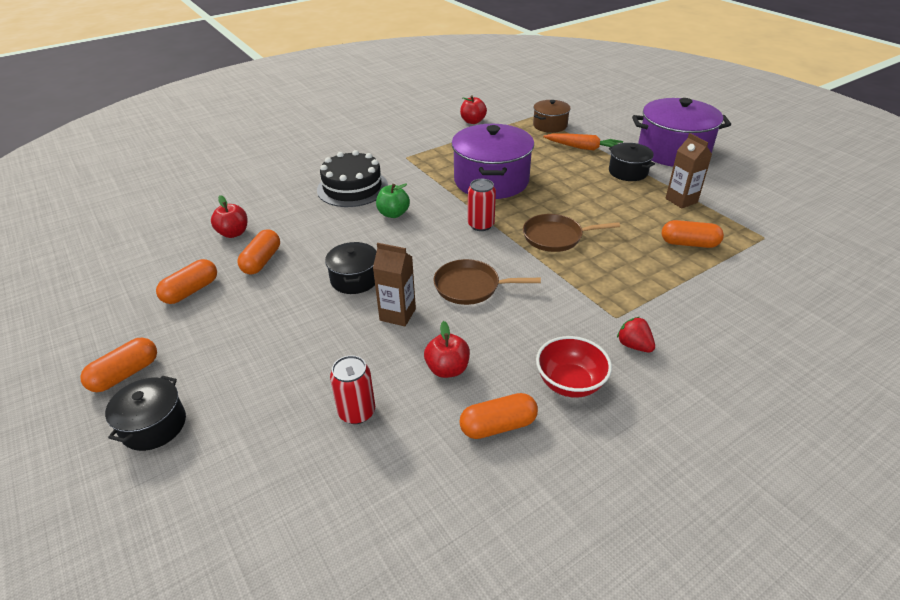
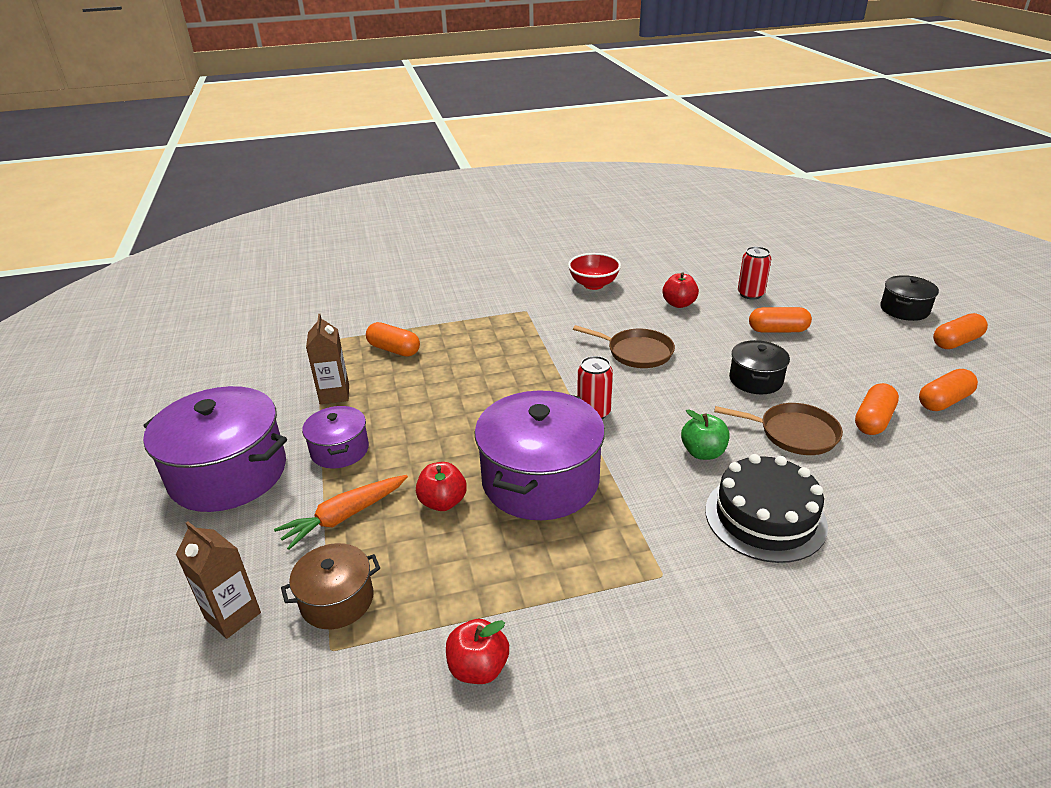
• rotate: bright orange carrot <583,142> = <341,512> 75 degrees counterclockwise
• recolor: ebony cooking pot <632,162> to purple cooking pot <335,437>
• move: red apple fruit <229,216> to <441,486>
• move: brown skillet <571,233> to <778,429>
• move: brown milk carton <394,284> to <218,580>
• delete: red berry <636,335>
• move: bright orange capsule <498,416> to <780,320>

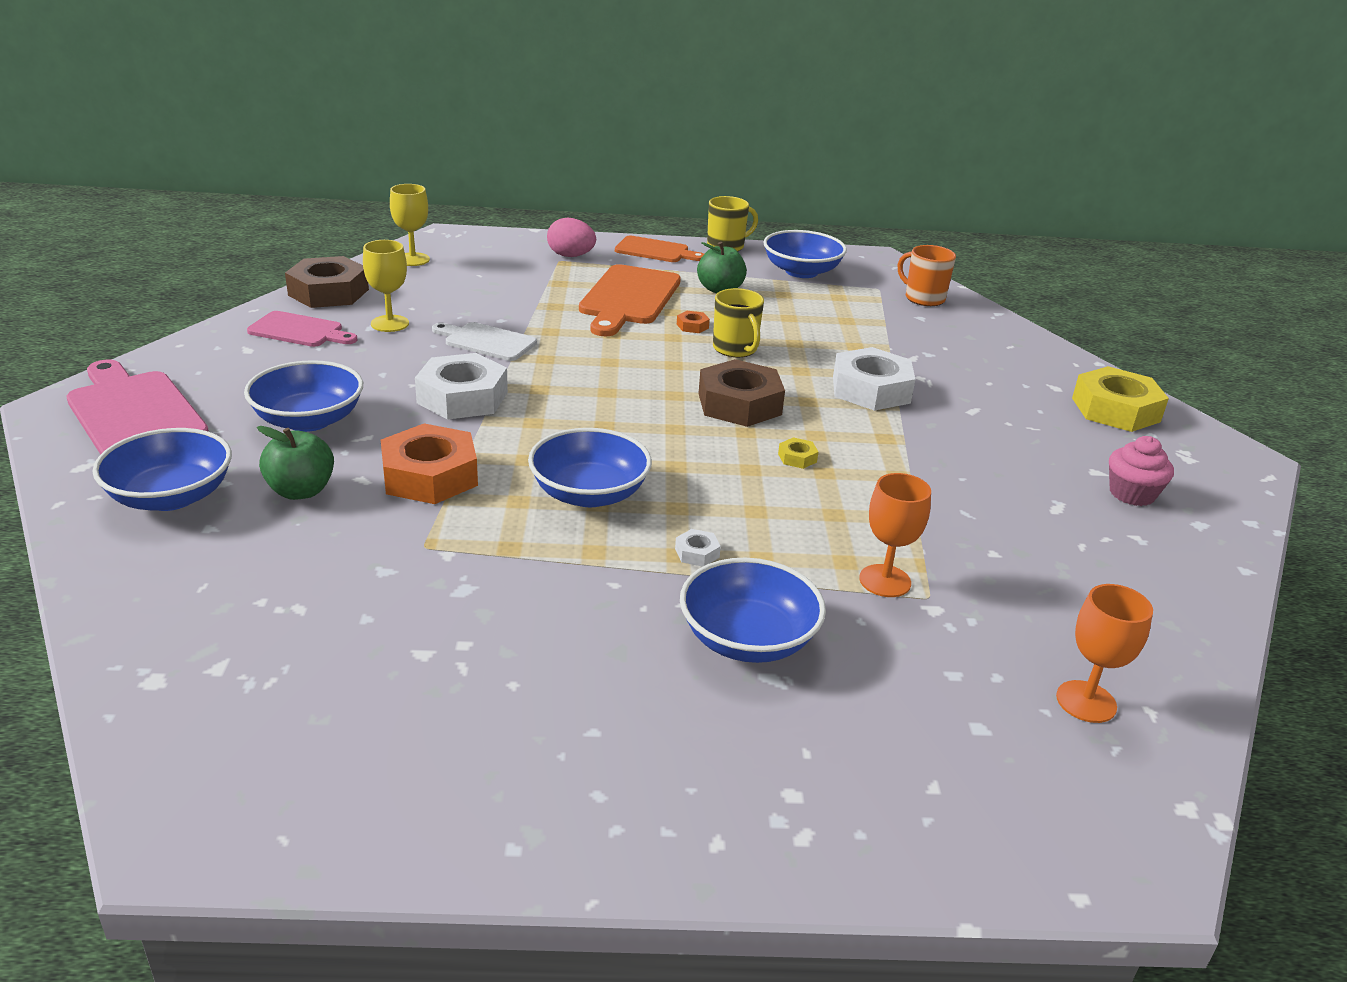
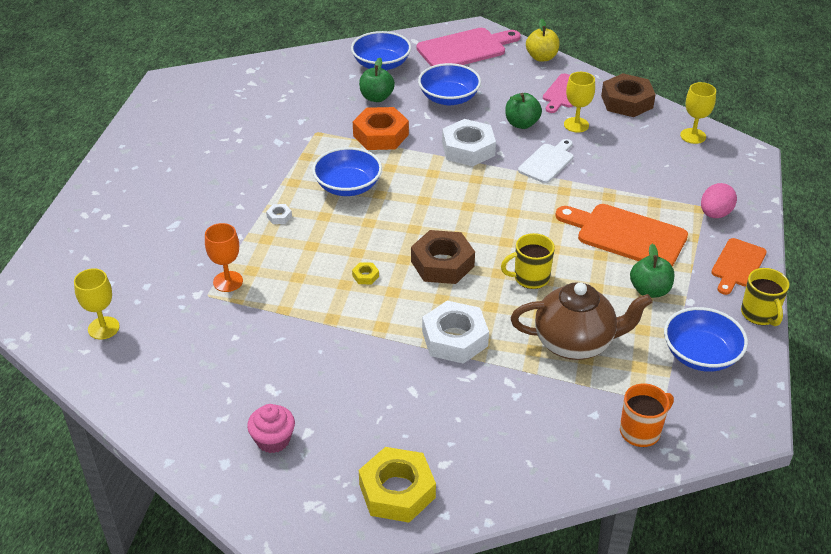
• delete: bright orange hex nut <693,322>
• delete: royal blue bowl <753,610>
• recolor: bright orange goblet <1104,653> to yellow goblet <97,304>
• insert: yellow apple fruit <543,40>
• insert: green apple fruit <523,111>
• insert: brown tea pot <581,321>

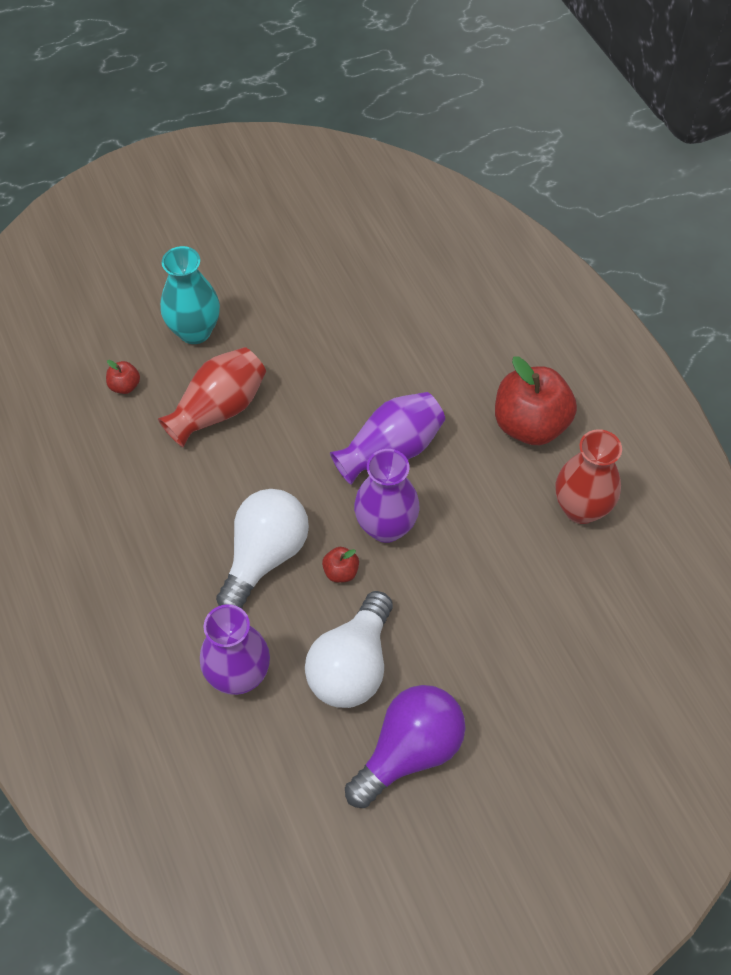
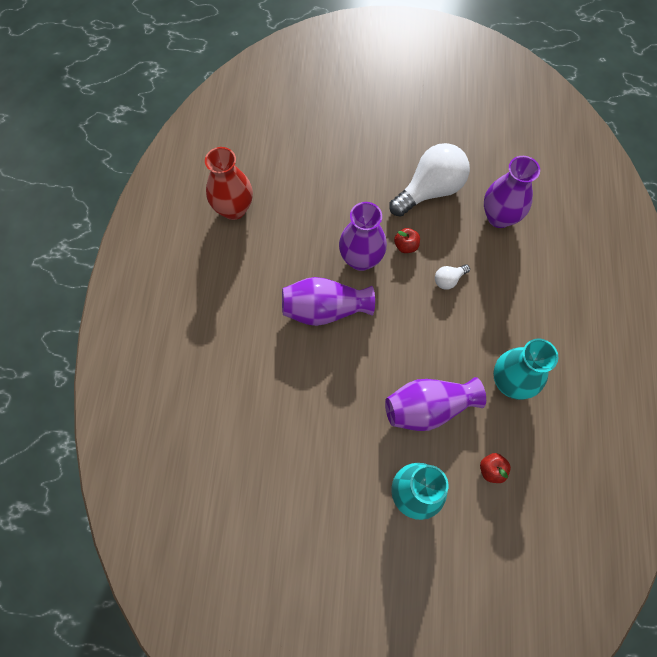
• recolor: red vase <212,397> to purple vase <435,404>
• delete: red apple fruit <536,400>
• resize: white lightbulb <262,549> = <452,277> x0.44
• delete: purple lightbulb <405,746>
• insert: teal vase <525,369>

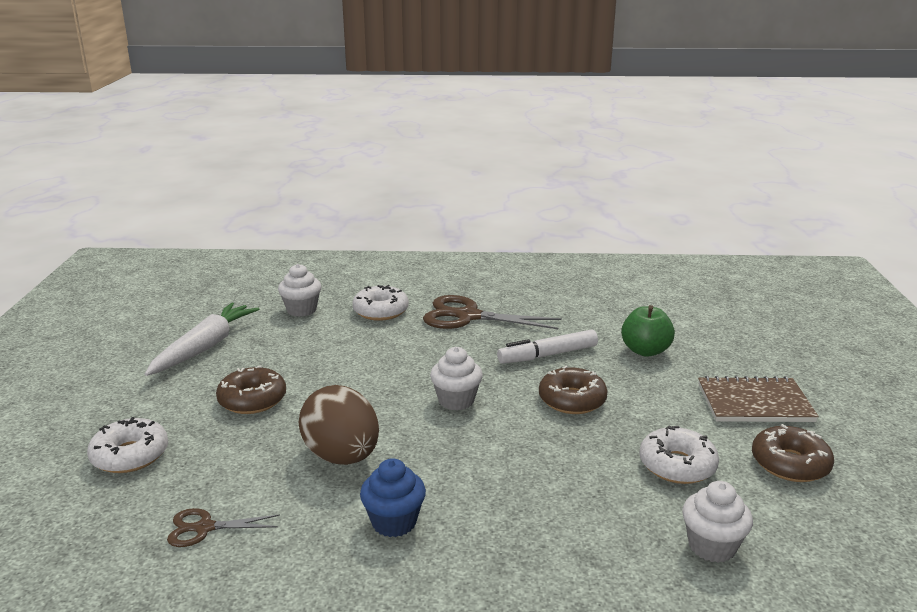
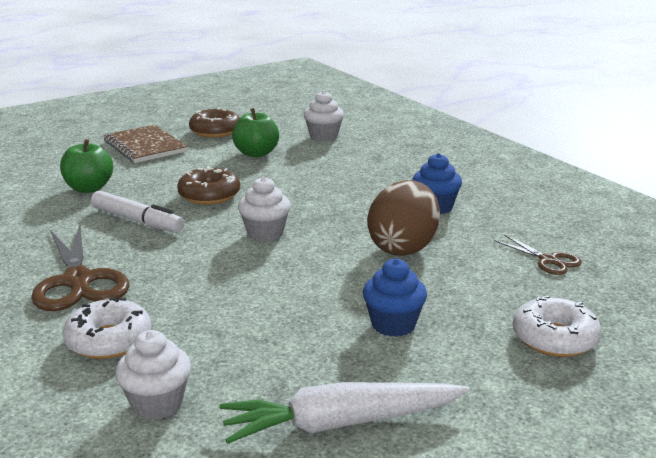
• replace: brown glazed donut <251,389> to royal blue fairy cake <395,297>
• replace: white glazed donut <679,454> to green apple fruit <255,132>

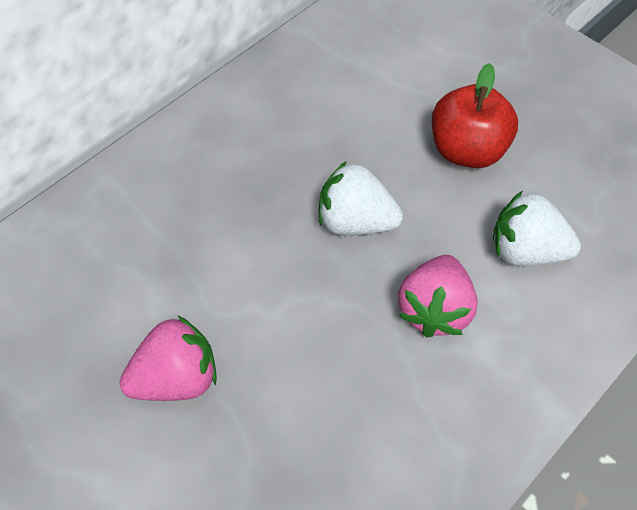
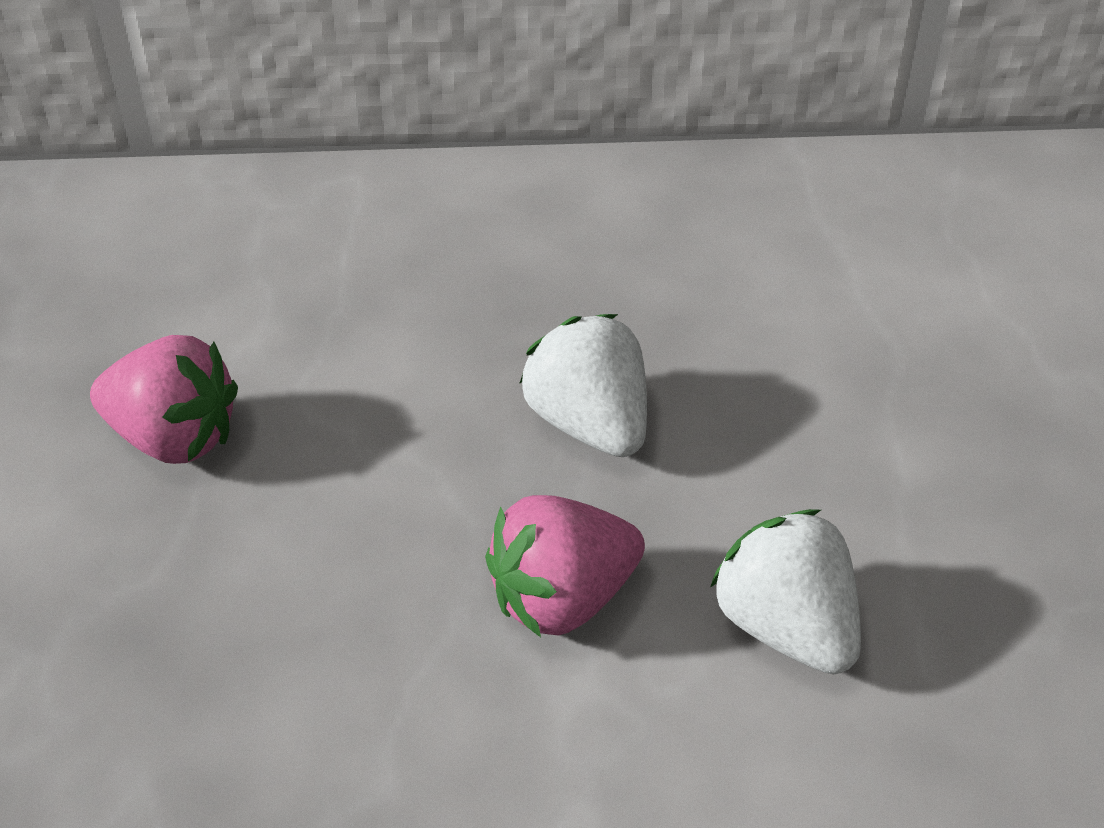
• delete: red apple fruit <475,115>

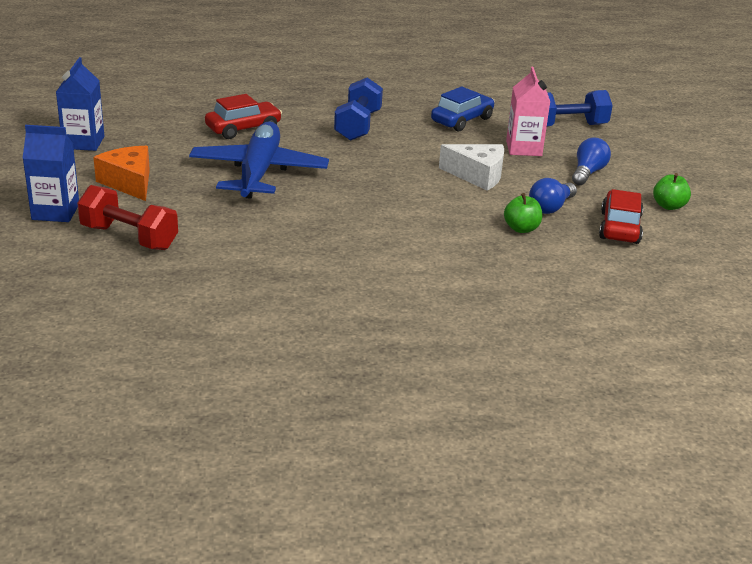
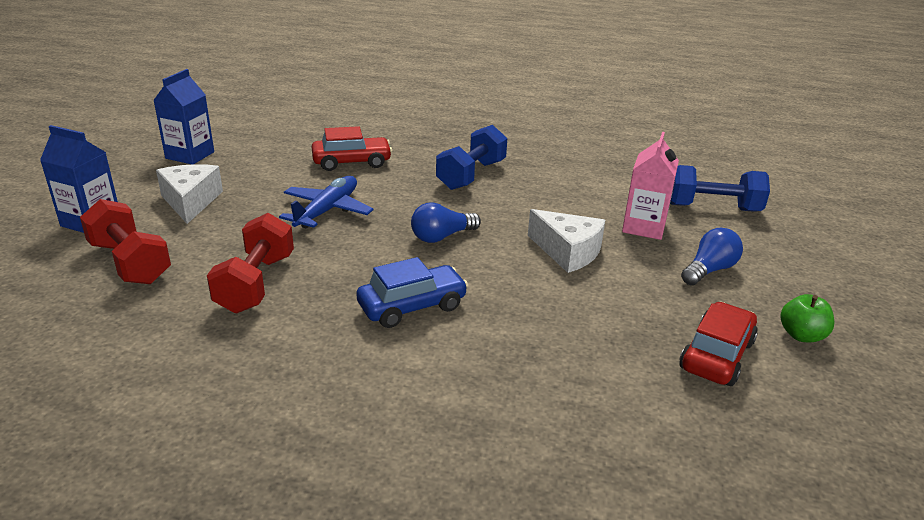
• move: royal blue toy car <463,108> to <412,292>
• resize: royal blue aeroplane <259,160> = <326,202> x0.65
• recolor: bright orange cheese <121,173> to white cheese <189,194>
• move: royal blue lightbulb <553,196> to <446,222>
• delete: green apple fruit <523,213>
• insert: red dumbbell <250,263>

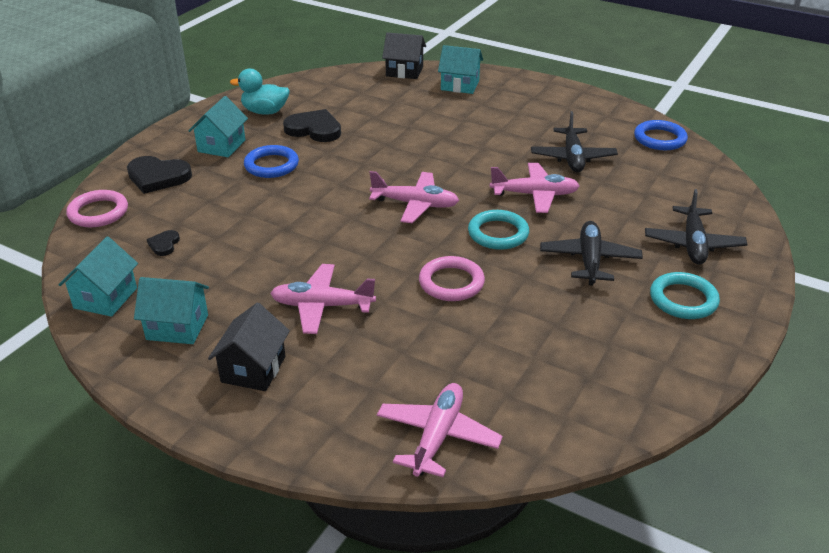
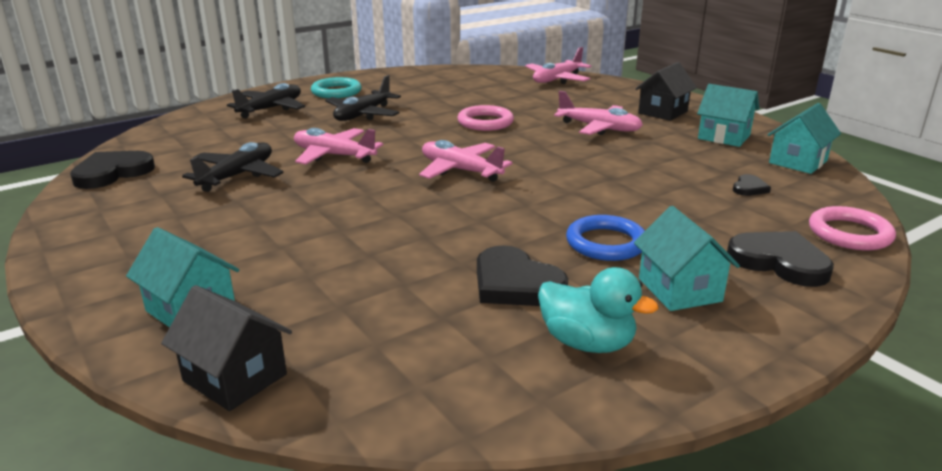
• rotate: teal cottage <218,126> = <687,258> 60 degrees counterclockwise
• replace: royal blue torus <661,135> to ebony heart shape <112,170>
• delete: teal torus <498,230>

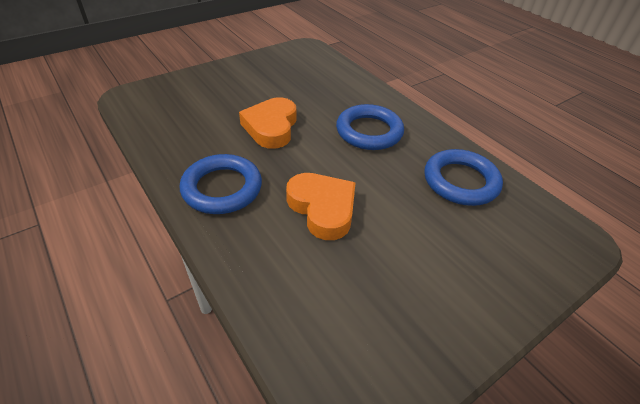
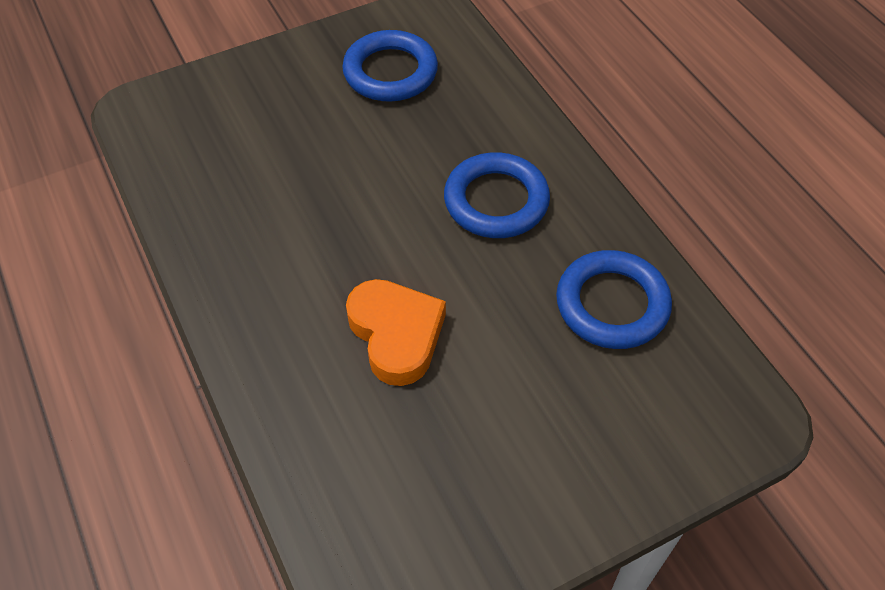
• delete: bright orange heart shape <267,123>
• move: royal blue torus <221,184> to <390,66>

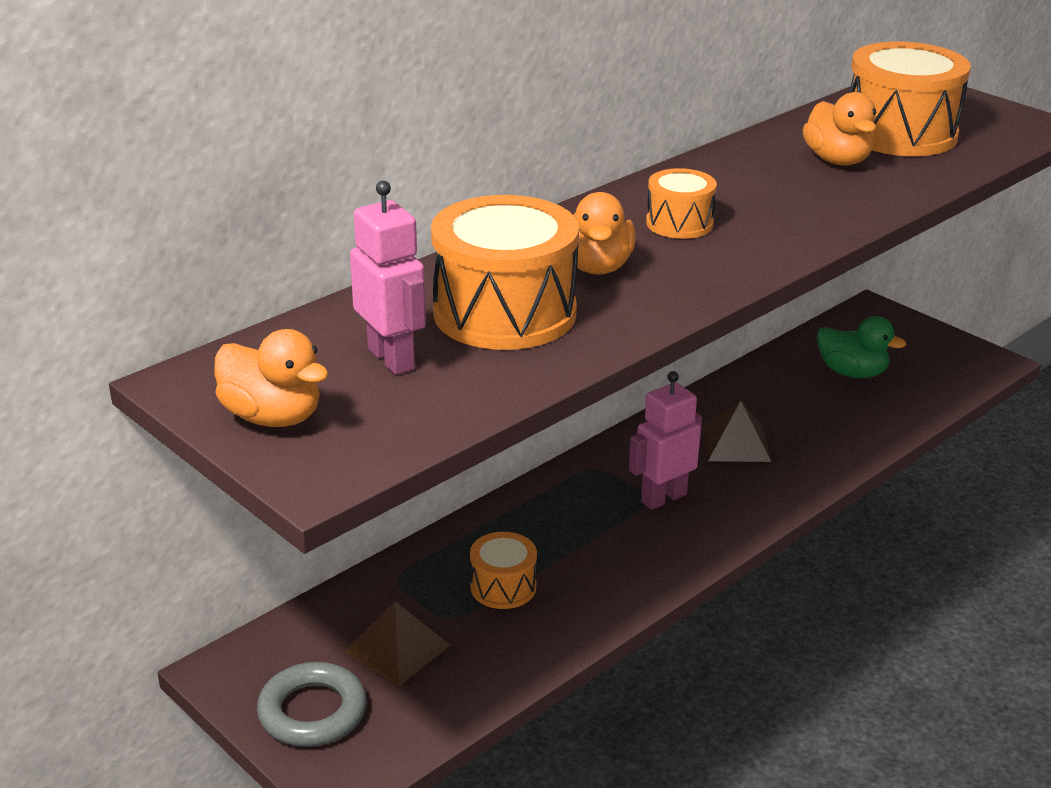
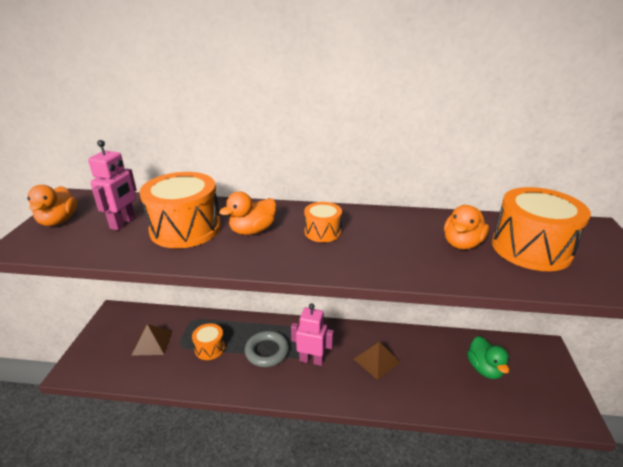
• move: grey torus <312,704> to <266,349>

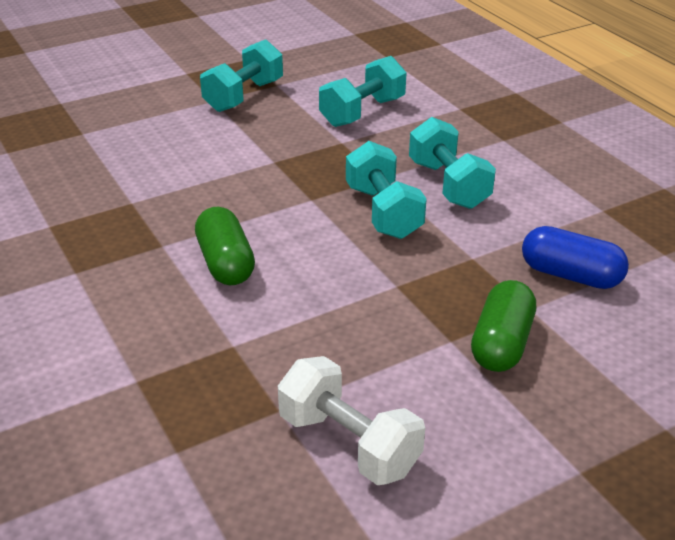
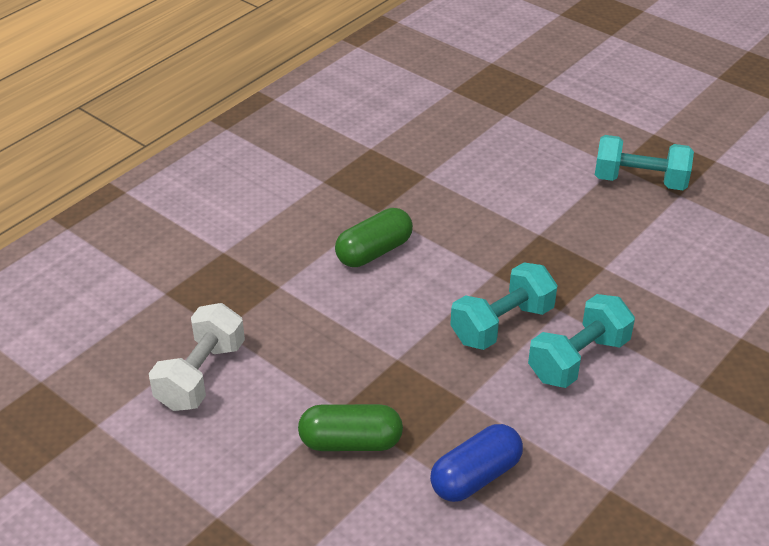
• delete: teal dumbbell <363,91>
• rotate: royal blue capsule <575,257> = <476,463> 45 degrees clockwise

